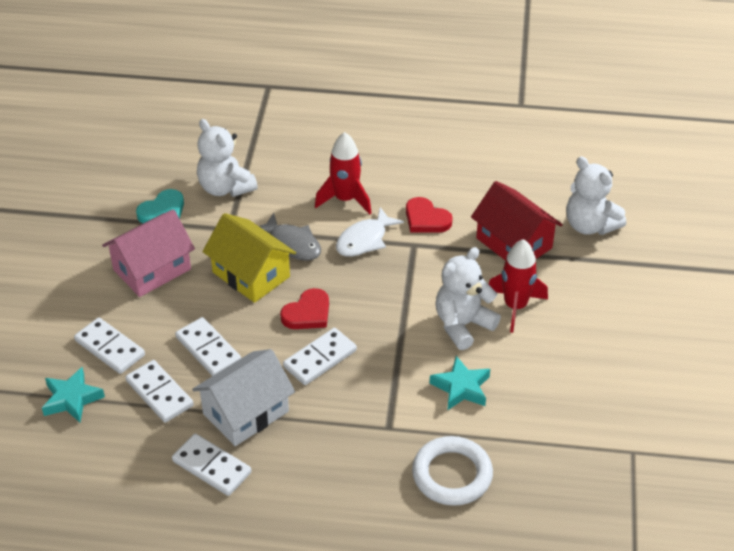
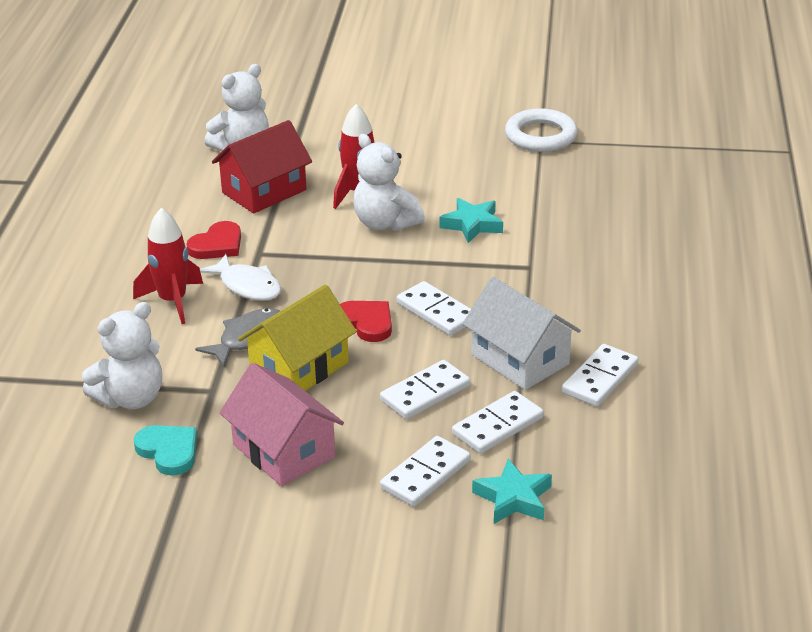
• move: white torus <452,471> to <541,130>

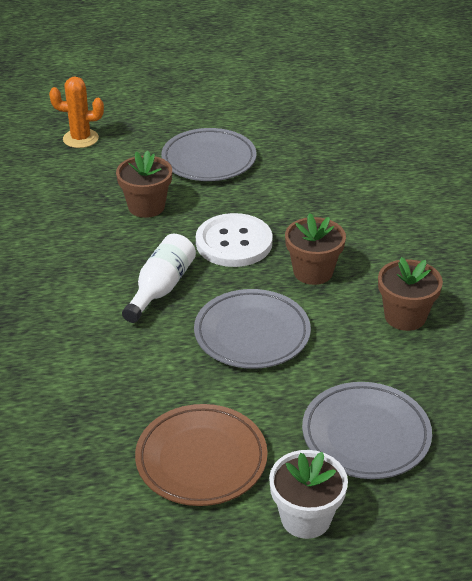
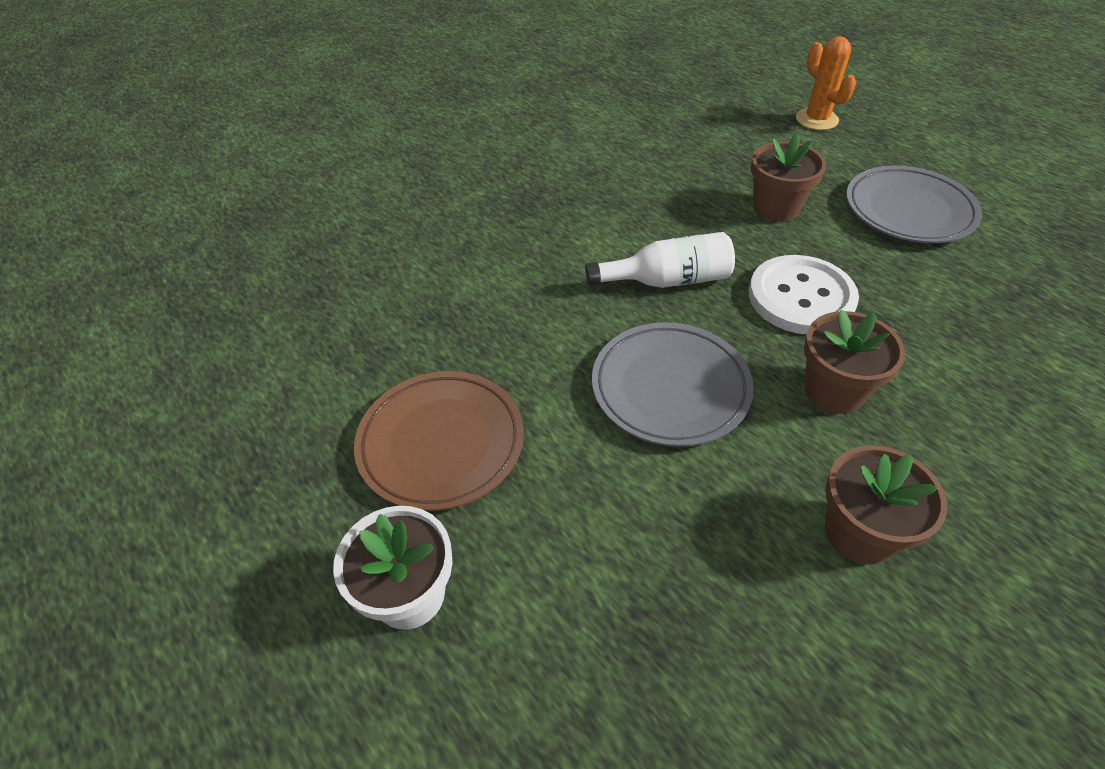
• delete: grey flat dish <367,430>

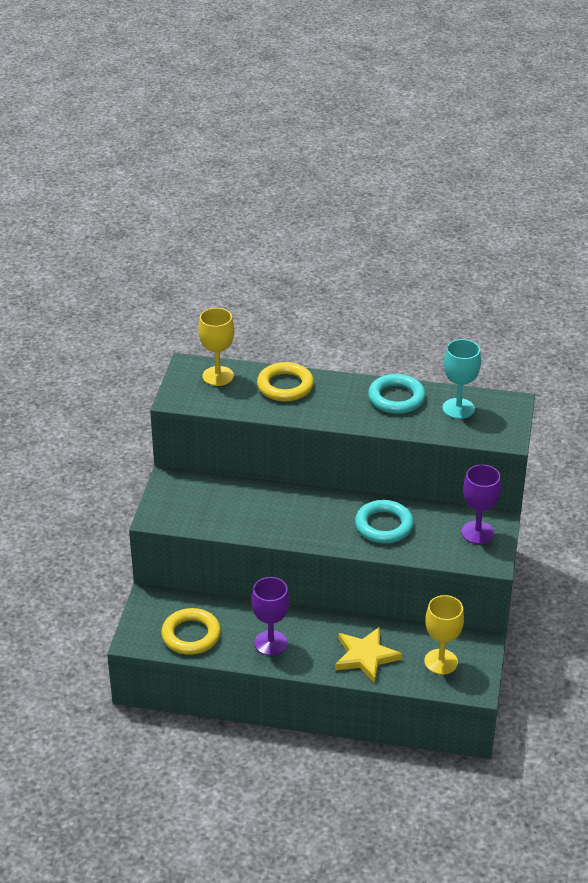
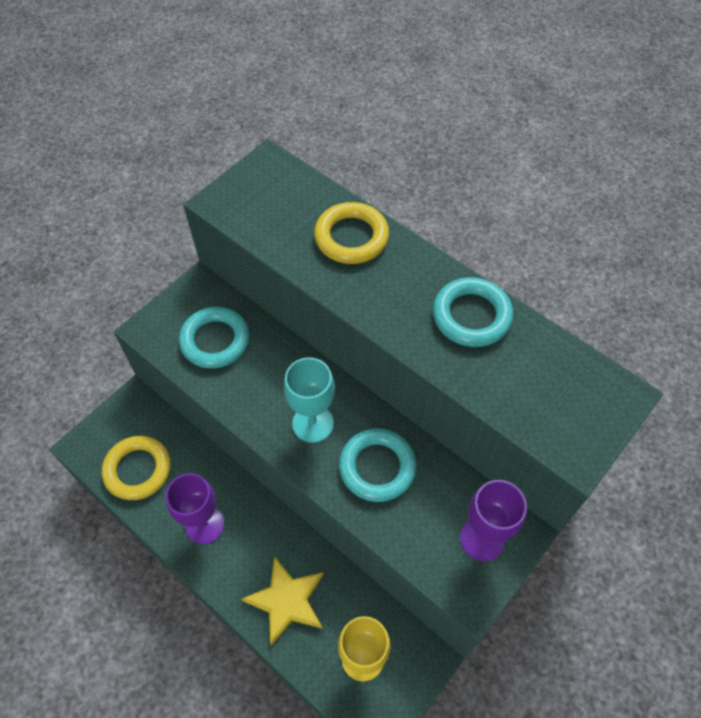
• delete: yellow goblet <216,347>
• move: teal goblet <461,379> to <309,400>
• insert: teal torus <214,338>

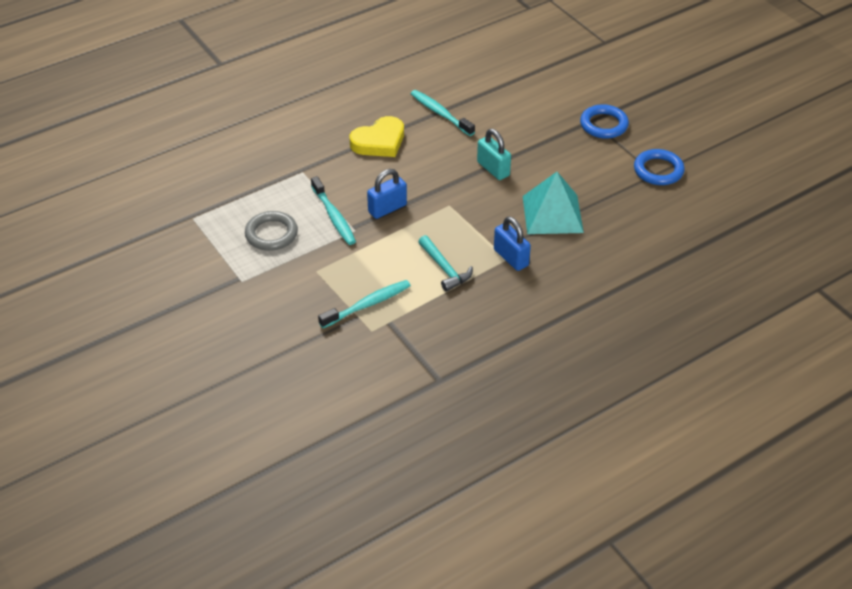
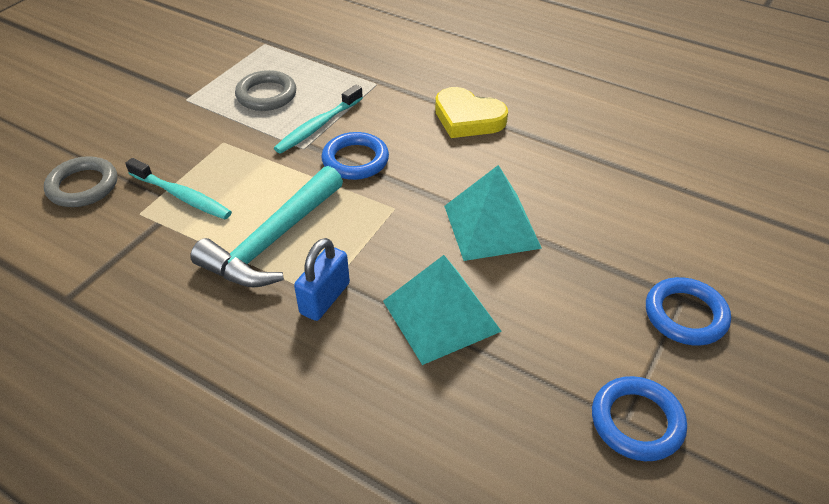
• delete: teal toothbrush <443,113>
• replace: teal lock <494,154> to teal pyramid <493,213>
• replace: royal blue lock <387,194> to royal blue torus <355,156>
• resize: teal claw hammer <445,263> = <266,227> x1.71
• insert: grey torus <80,181>

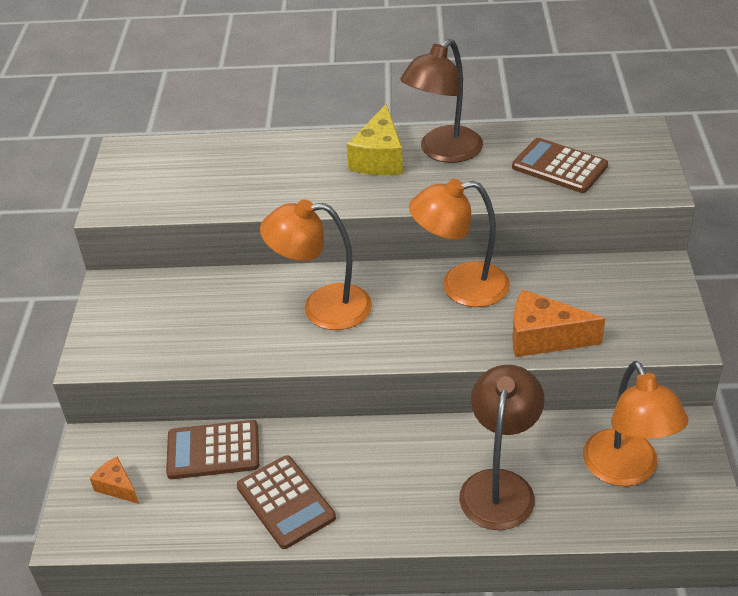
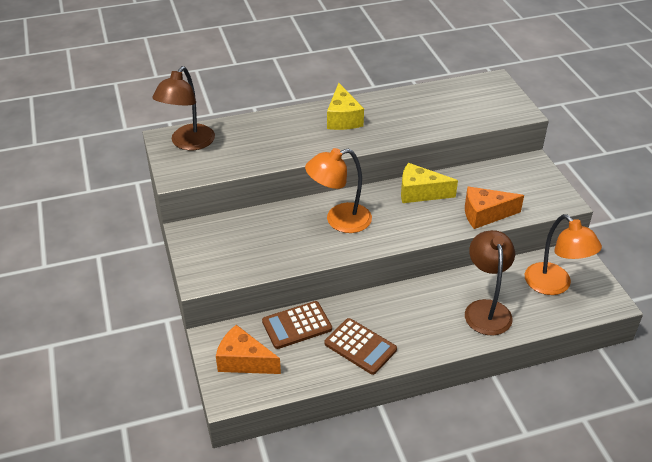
• move: brown lamp <441,101> to <183,108>
• delete: brown pocket calculator <560,165>
• replace: bright orange lamp <459,243> to yellow cheese <429,183>
• resize: bright orange cheese <114,480> = <248,349> x1.79

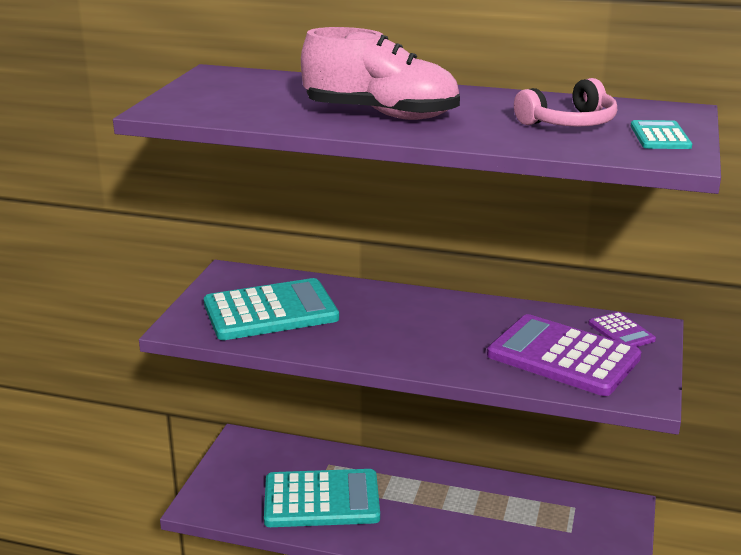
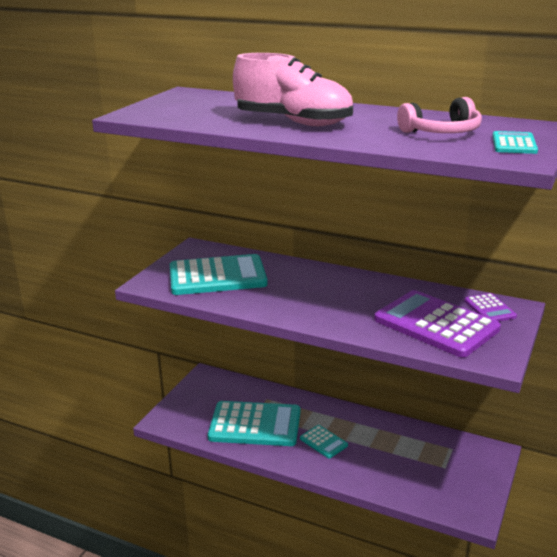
• insert: teal pocket calculator <324,441>

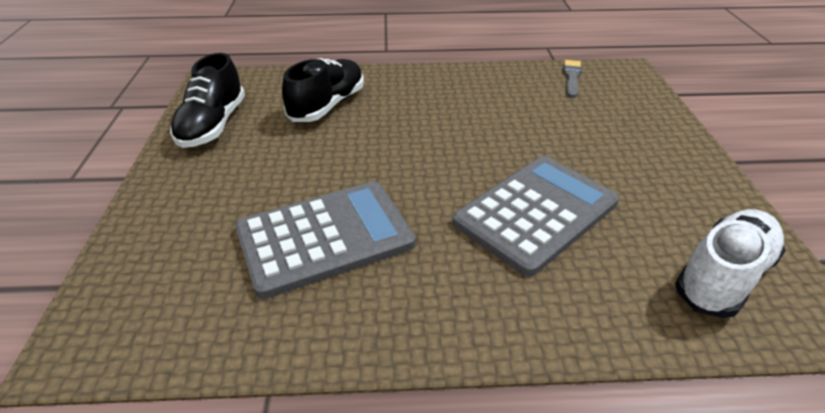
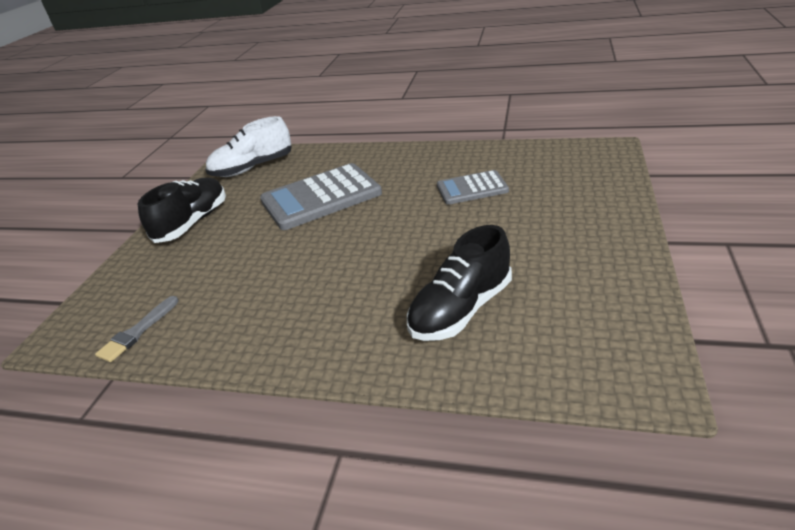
• move: ebony lace-up shoe <207,100> to <182,210>
• resize: grey pocket calculator <325,240> = <473,187> x0.58

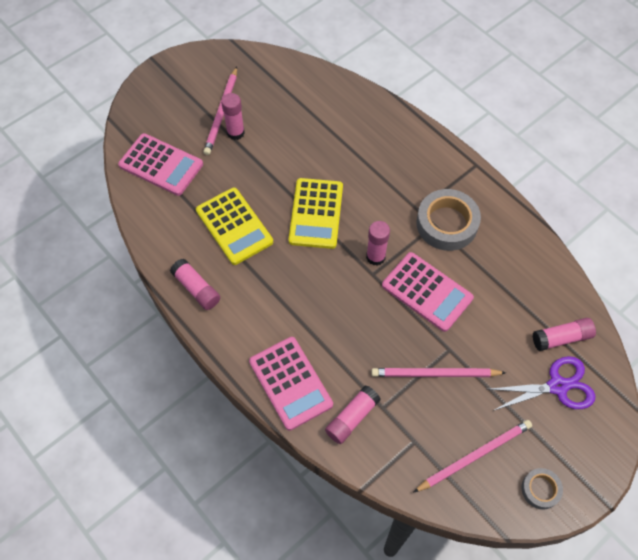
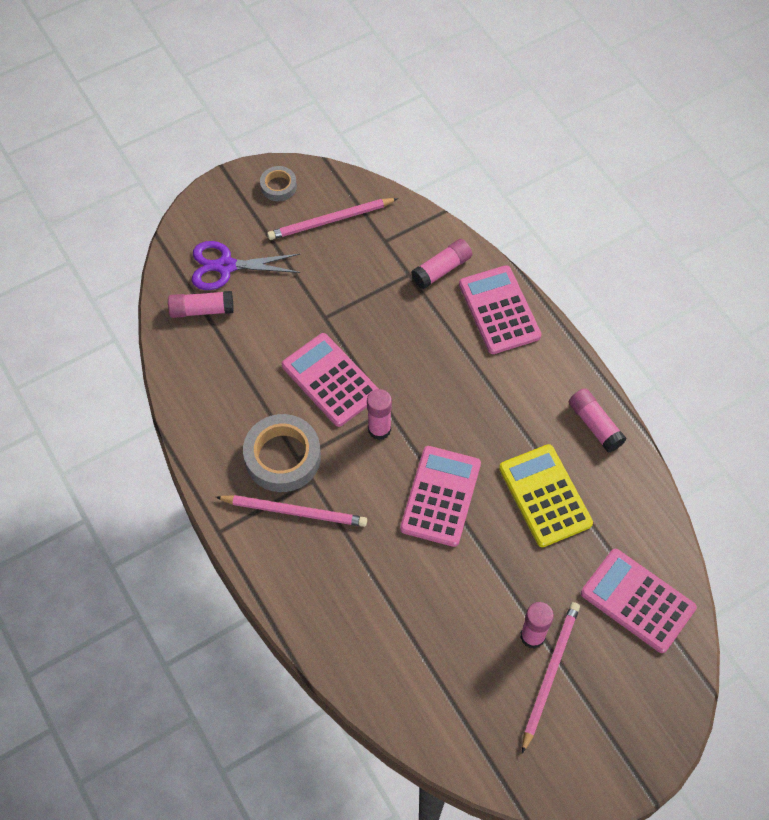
• recolor: yellow pocket calculator <316,213> to rose-pink pocket calculator <440,496>
• move: rose-pink wooden pencil <438,372> to <291,511>

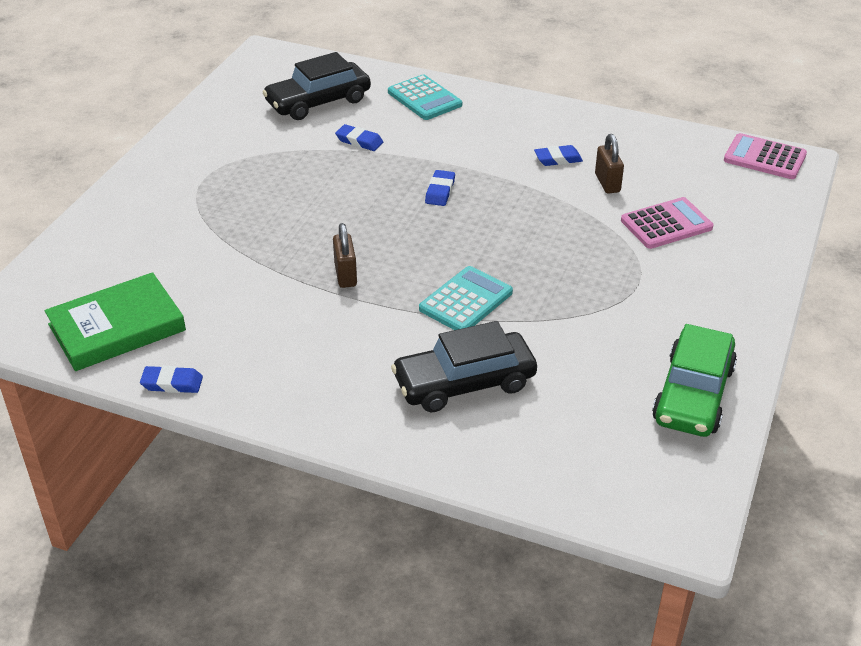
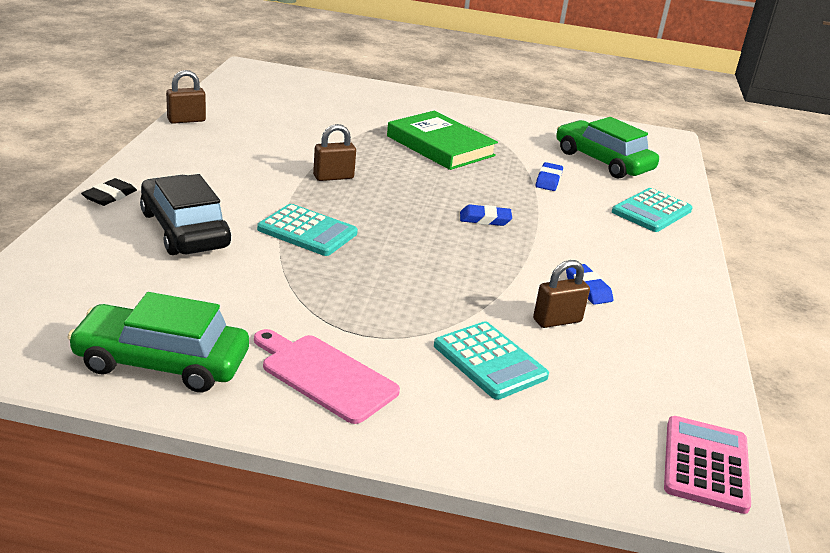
• recolor: ebony toy car <316,86> to green toy car <607,148>
• recolor: rose-pink pocket calculator <667,223> to teal pocket calculator <491,360>
• move: green book <115,321> to <442,140>
• replace: royal blue pencil eraser <171,379> to brown lock <186,97>
• insert: ebony pencil eraser <109,192>
• insert: rose-pink cutting board <327,376>

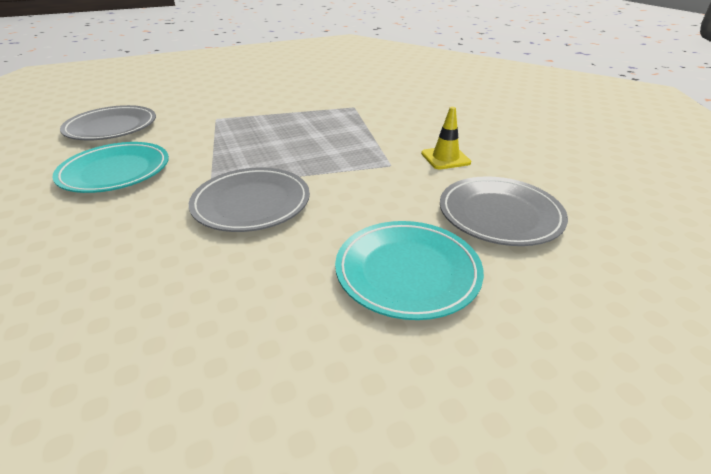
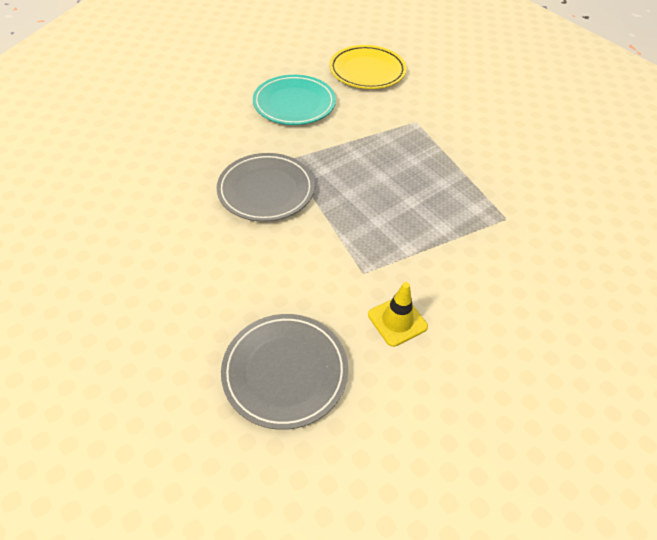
• recolor: grey flat dish <108,122> to yellow flat dish <368,67>
• delete: teal flat dish <409,270>

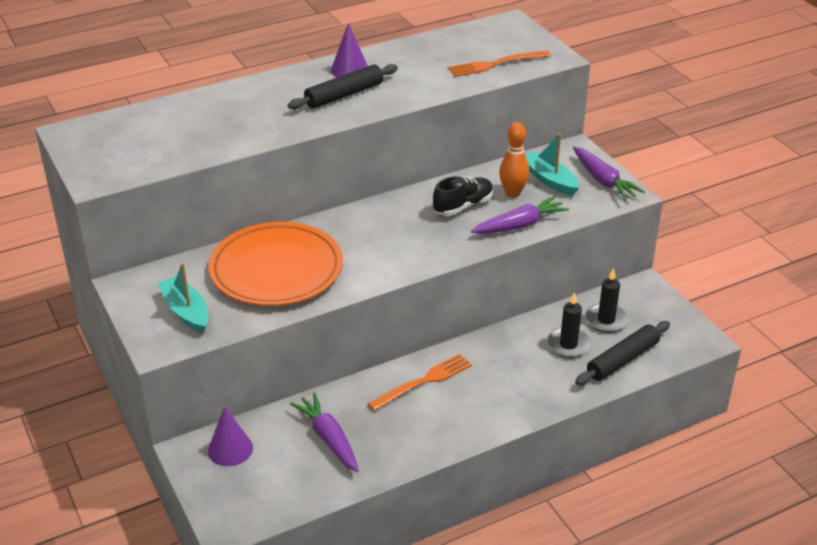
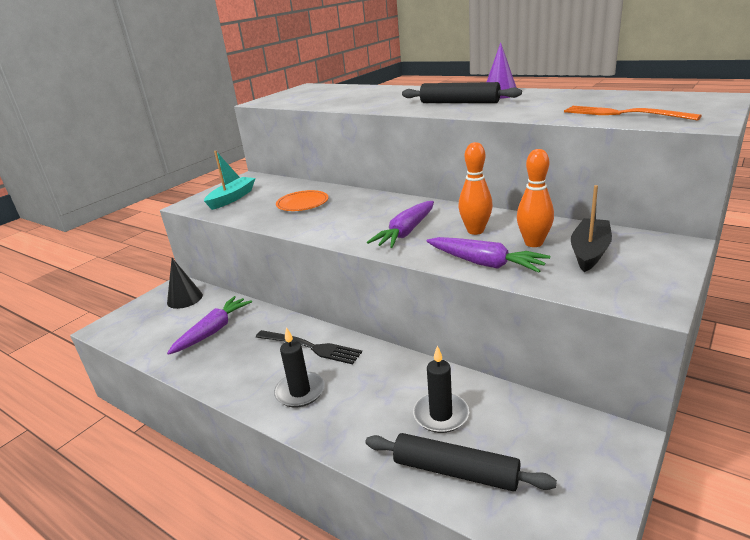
• recolor: teal sailboat <552,164> to ebony sailboat <591,228>
• move: purple carrot <609,173> to <400,224>
• replace: ebony lace-up shoe <463,196> to bright orange bowling pin <475,188>
• resize: bright orange flat dish <276,264> = <302,200> x0.47
• move: ebony wax candle <606,300> to <299,367>
• recolor: bright orange fork <419,382> to ebony fork <309,347>
• recolor: purple cone <230,436> to ebony cone <185,283>

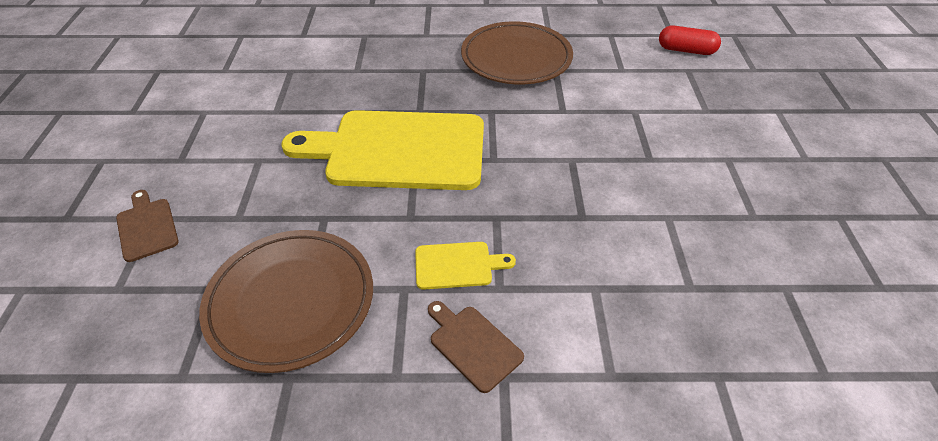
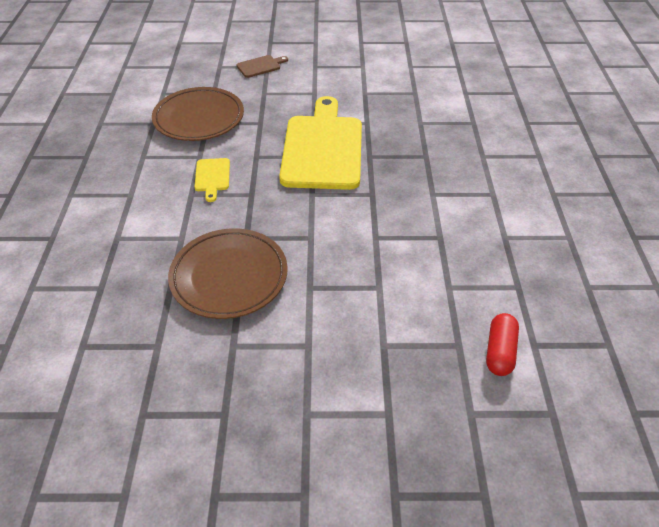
• move: brown flat dish <517,52> to <228,273>
• delete: brown cutting board <476,347>

